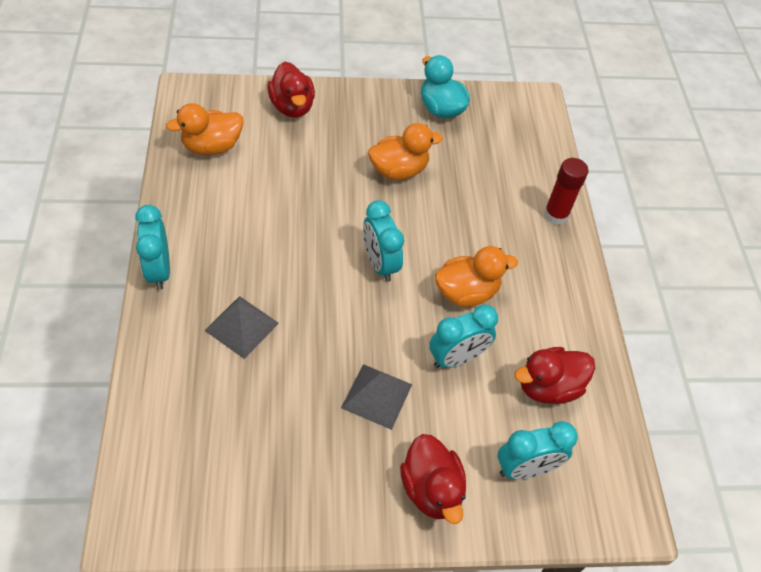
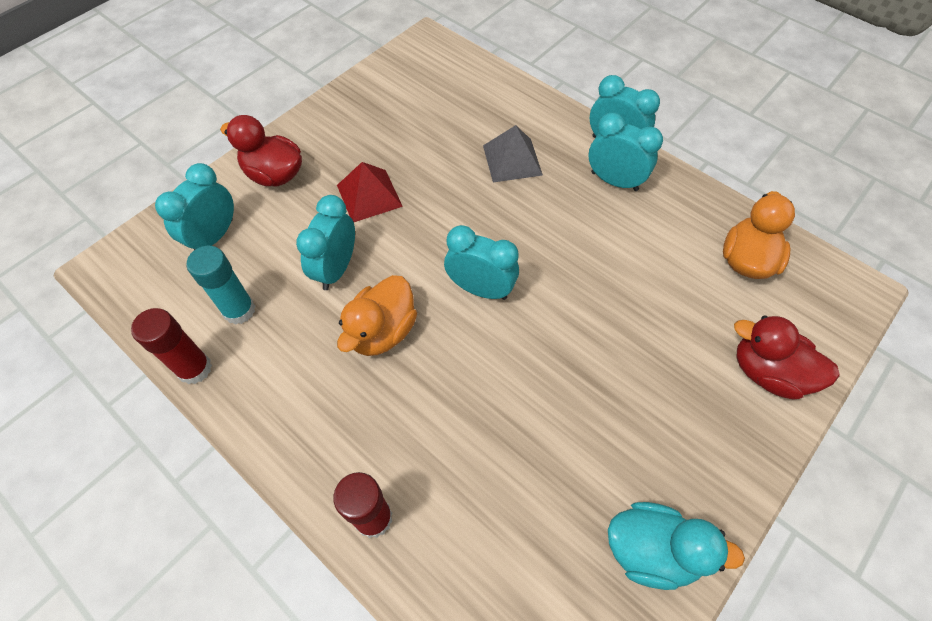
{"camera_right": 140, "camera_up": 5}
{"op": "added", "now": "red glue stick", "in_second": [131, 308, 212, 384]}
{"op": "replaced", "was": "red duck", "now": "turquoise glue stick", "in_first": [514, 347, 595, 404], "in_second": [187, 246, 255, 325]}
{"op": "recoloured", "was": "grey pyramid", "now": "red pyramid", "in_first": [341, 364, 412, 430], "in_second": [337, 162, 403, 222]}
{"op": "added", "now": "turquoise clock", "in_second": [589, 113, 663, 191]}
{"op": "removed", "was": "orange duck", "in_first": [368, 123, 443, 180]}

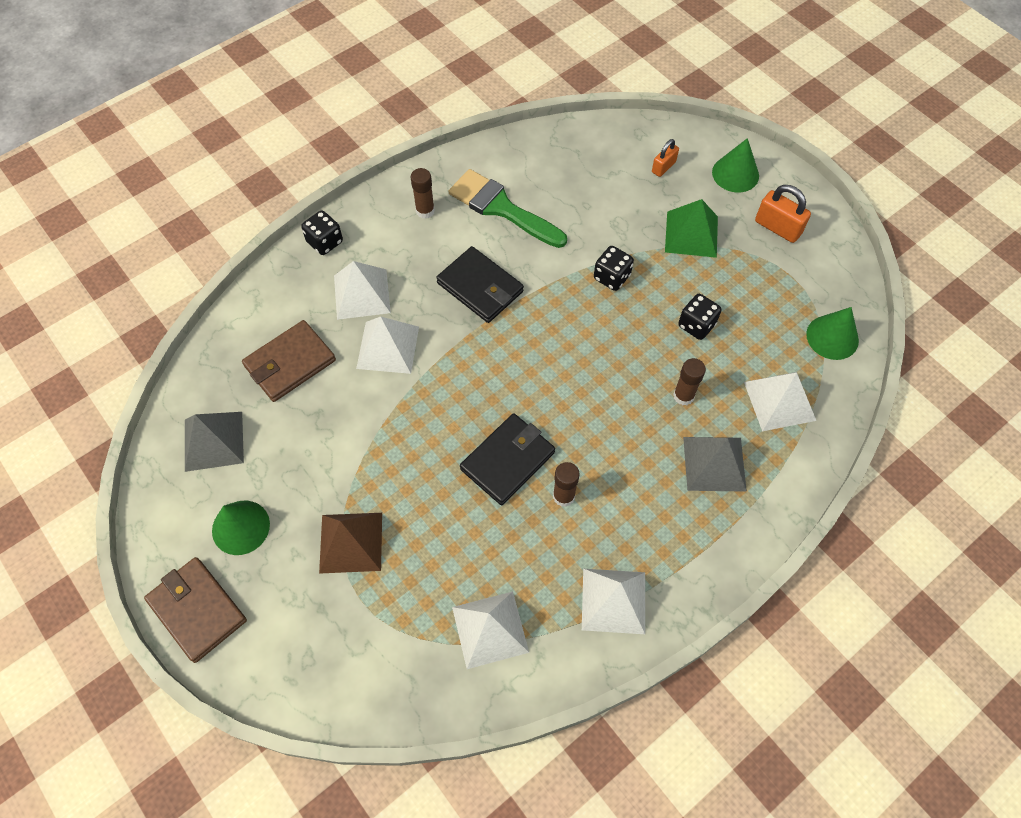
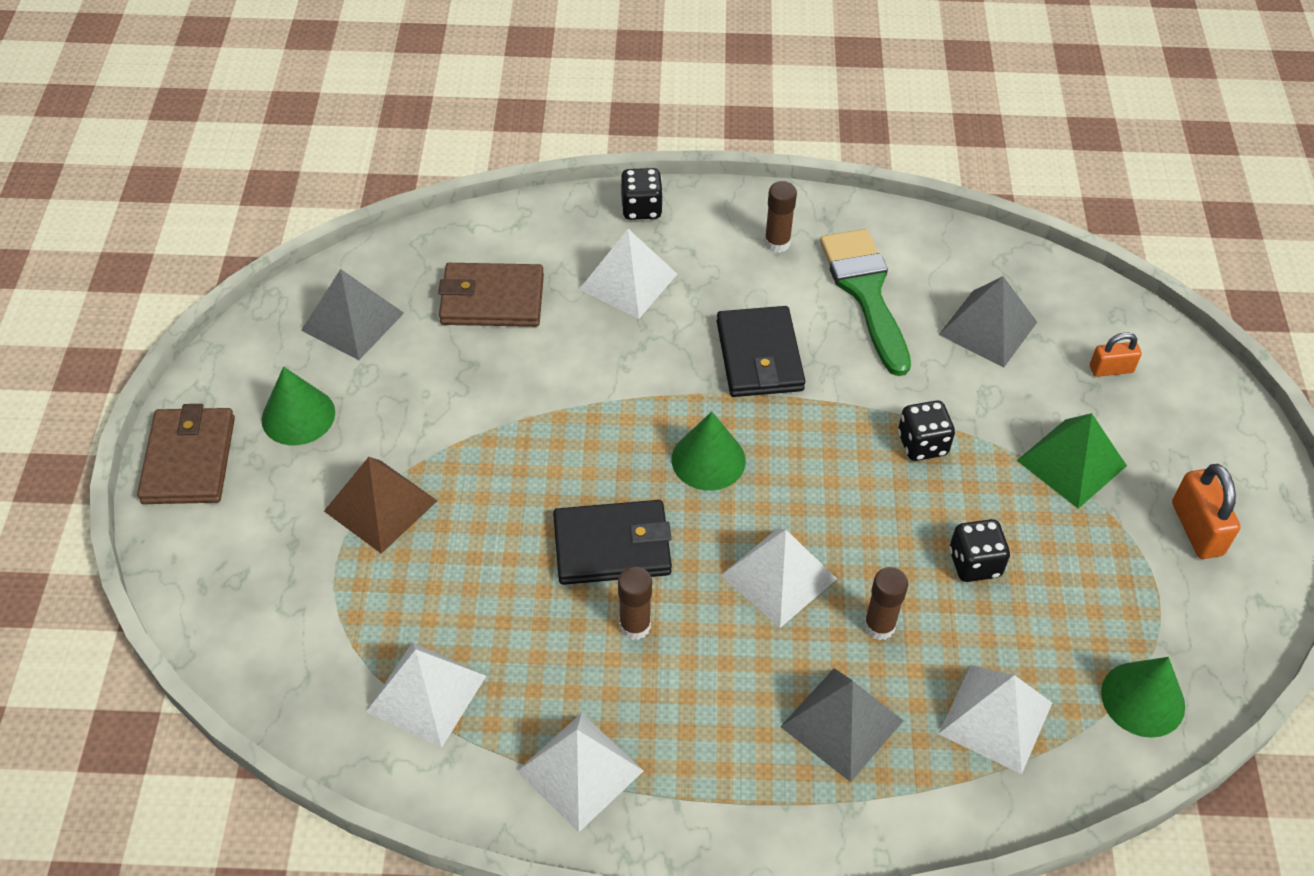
{"camera_right": 40, "camera_up": -10}
{"op": "moved", "was": "green cone", "in_first": [712, 138, 759, 192], "in_second": [672, 412, 746, 491]}
{"op": "moved", "was": "white pyramid", "in_first": [356, 317, 419, 374], "in_second": [721, 528, 837, 628]}
{"op": "added", "now": "grey pyramid", "in_second": [939, 276, 1037, 368]}

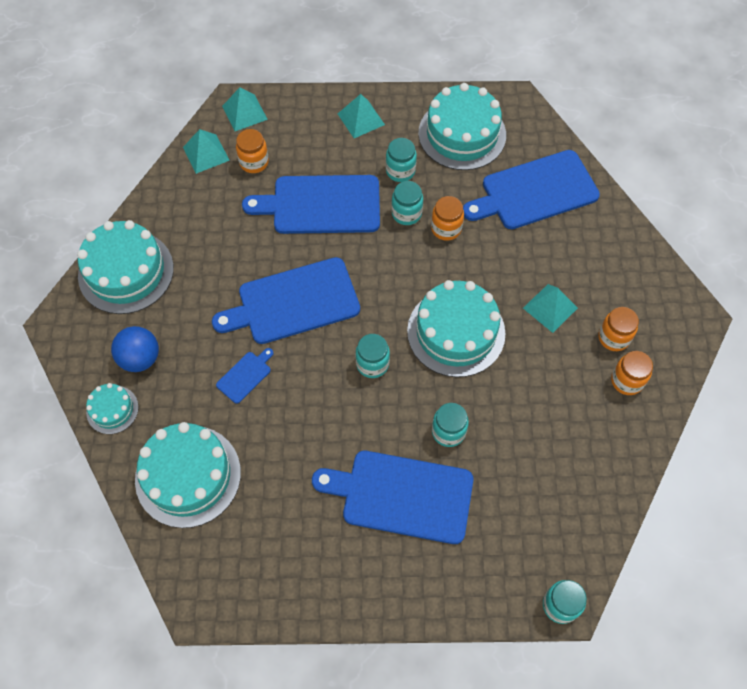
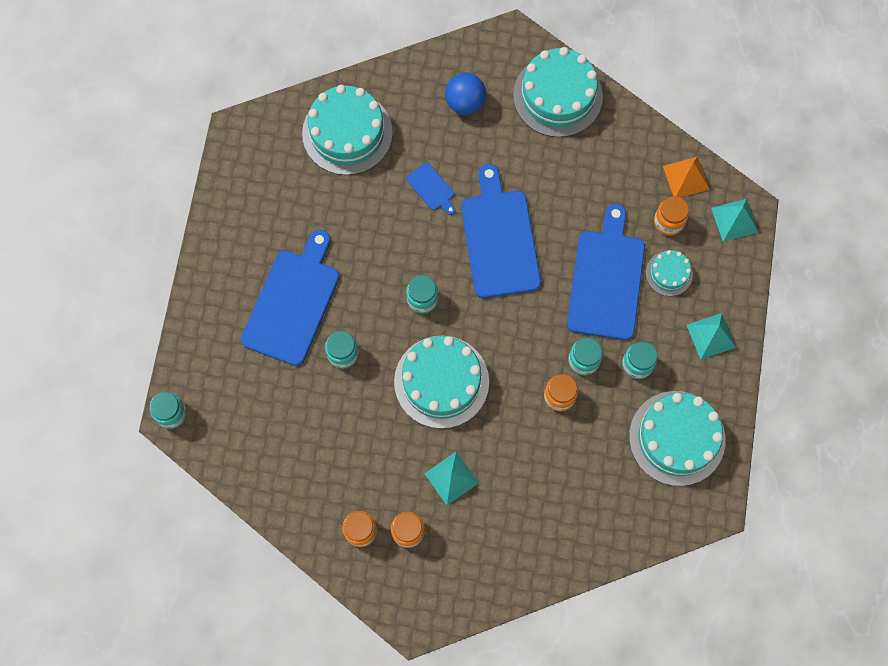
{"camera_right": 100, "camera_up": 10}
{"op": "moved", "was": "turquoise cake", "in_first": [86, 383, 139, 434], "in_second": [645, 250, 693, 296]}
{"op": "recoloured", "was": "turquoise pyramid", "now": "orange pyramid", "in_first": [183, 129, 230, 174], "in_second": [663, 156, 710, 198]}
{"op": "removed", "was": "blue cutting board", "in_first": [463, 150, 600, 229]}

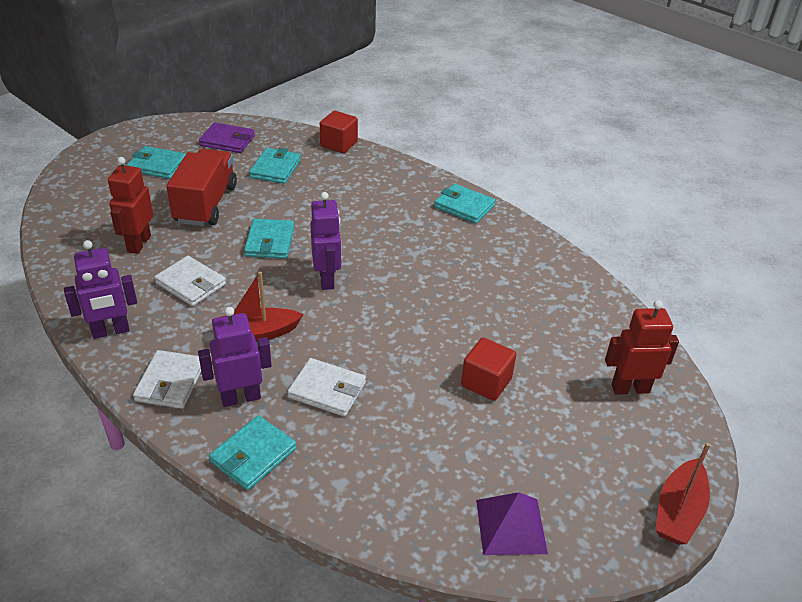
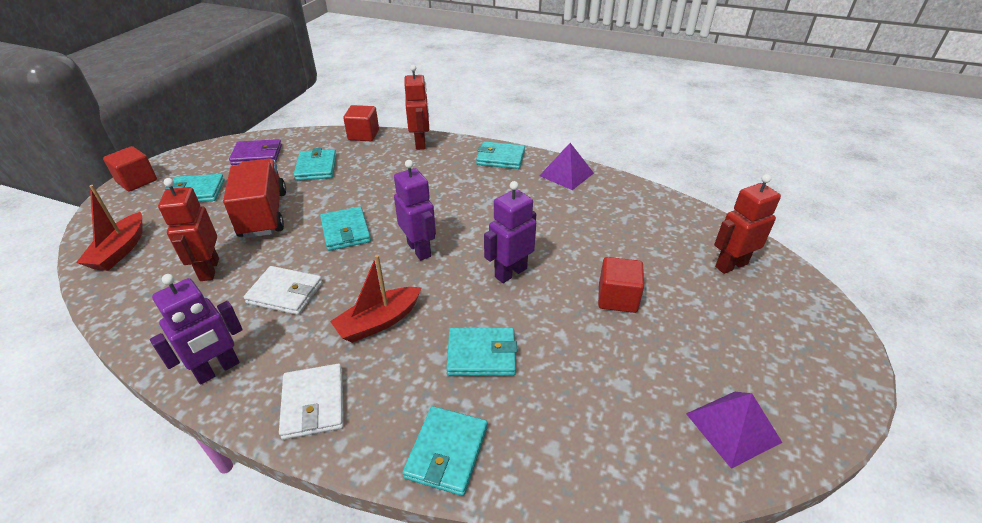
{"camera_right": -20, "camera_up": 0}
{"op": "moved", "was": "red boat", "in_first": [655, 443, 710, 545], "in_second": [76, 185, 143, 271]}
{"op": "added", "now": "red cube", "in_second": [103, 146, 157, 192]}
{"op": "added", "now": "red robot", "in_second": [405, 65, 429, 150]}
{"op": "recoloured", "was": "white wallet", "now": "turquoise wallet", "in_first": [287, 358, 366, 417], "in_second": [446, 328, 517, 376]}
{"op": "moved", "was": "purple robot", "in_first": [198, 307, 272, 407], "in_second": [484, 181, 536, 283]}
{"op": "added", "now": "purple pyramid", "in_second": [539, 143, 594, 190]}

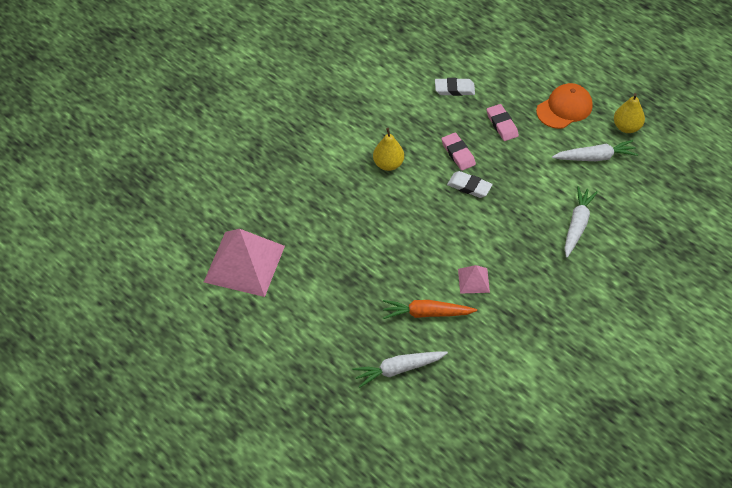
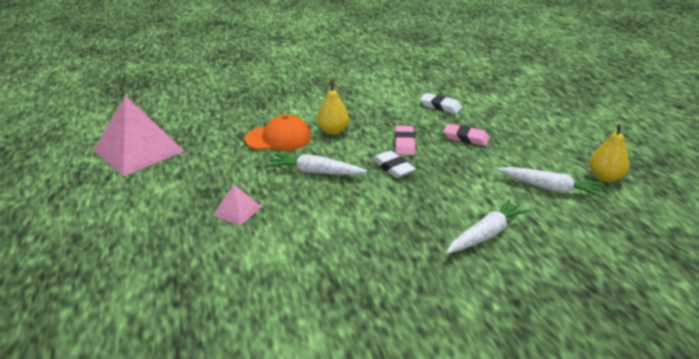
{"camera_right": 30, "camera_up": -20}
{"op": "moved", "was": "pink pyramid", "in_first": [458, 265, 490, 294], "in_second": [213, 185, 262, 226]}
{"op": "moved", "was": "orange cap", "in_first": [536, 83, 593, 129], "in_second": [245, 114, 311, 150]}
{"op": "moved", "was": "white carrot", "in_first": [352, 351, 448, 388], "in_second": [268, 154, 367, 175]}
{"op": "turned", "was": "pink eraser", "in_first": [486, 104, 519, 141], "in_second": [443, 124, 489, 146], "clockwise": -75}
{"op": "removed", "was": "orange carrot", "in_first": [383, 300, 477, 319]}

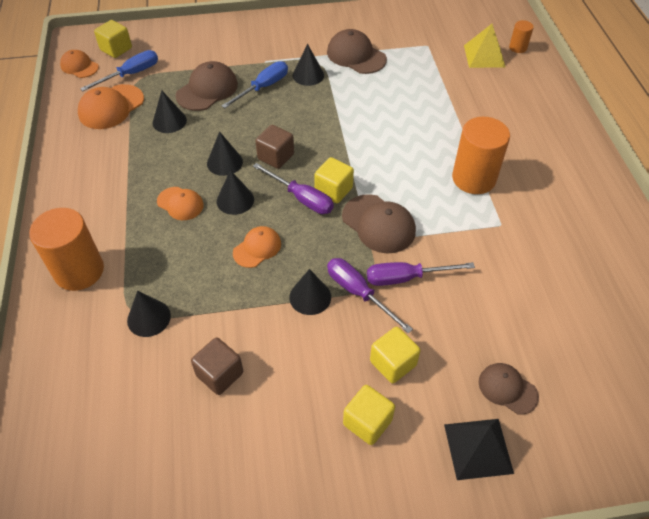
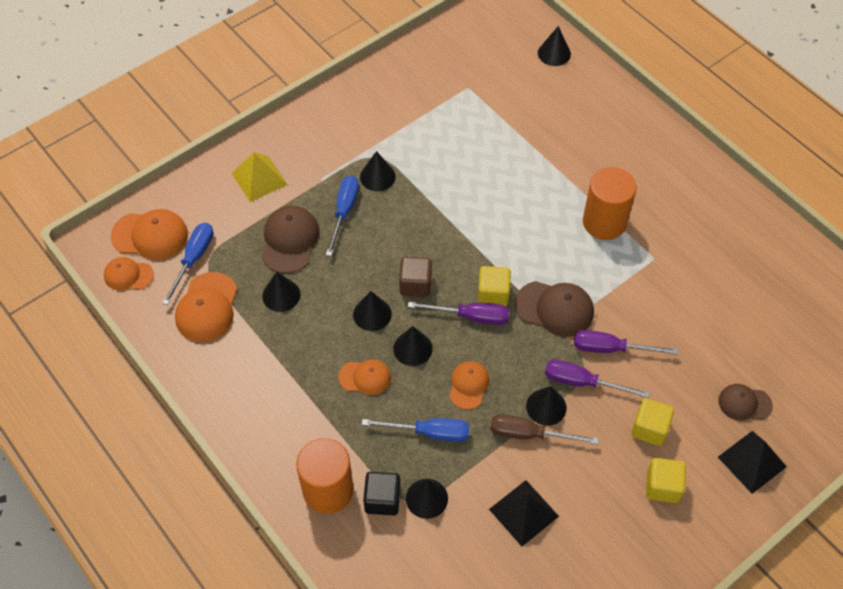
{"camera_right": -30, "camera_up": 5}
{"op": "replaced", "was": "yellow cube", "now": "orange cap", "in_first": [94, 20, 132, 58], "in_second": [111, 209, 188, 260]}
{"op": "moved", "was": "yellow pyramid", "in_first": [464, 24, 505, 68], "in_second": [232, 152, 287, 202]}
{"op": "added", "now": "blue screwdriver", "in_second": [362, 418, 469, 442]}
{"op": "added", "now": "black cube", "in_second": [363, 472, 401, 516]}
{"op": "replaced", "was": "brown cube", "now": "black pyramid", "in_first": [191, 337, 243, 395], "in_second": [489, 480, 559, 546]}
{"op": "added", "now": "brown screwdriver", "in_second": [490, 414, 599, 444]}
{"op": "replaced", "was": "orange cylinder", "now": "black cone", "in_first": [509, 20, 534, 53], "in_second": [538, 26, 571, 66]}
{"op": "turned", "was": "purple screwdriver", "in_first": [367, 262, 475, 286], "in_second": [574, 330, 678, 355], "clockwise": 45}
{"op": "removed", "was": "brown cap", "in_first": [327, 29, 387, 74]}

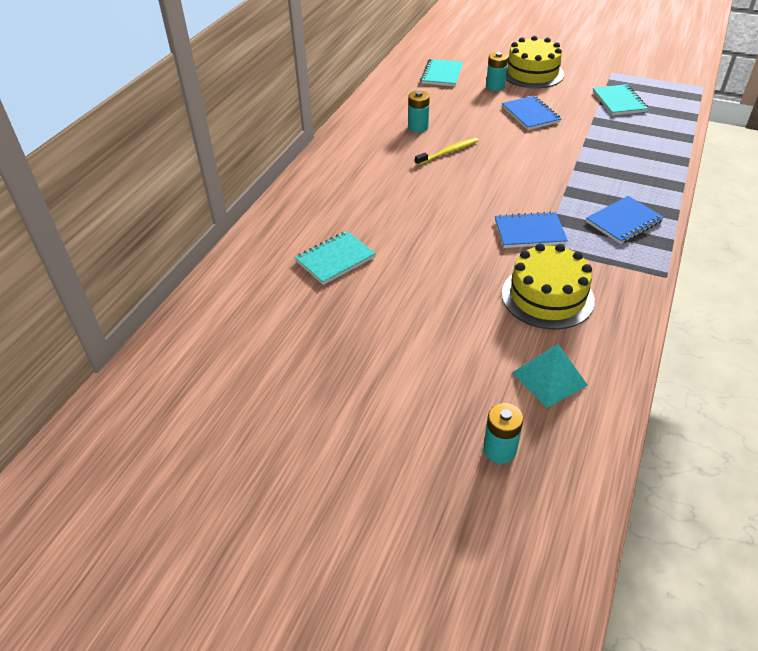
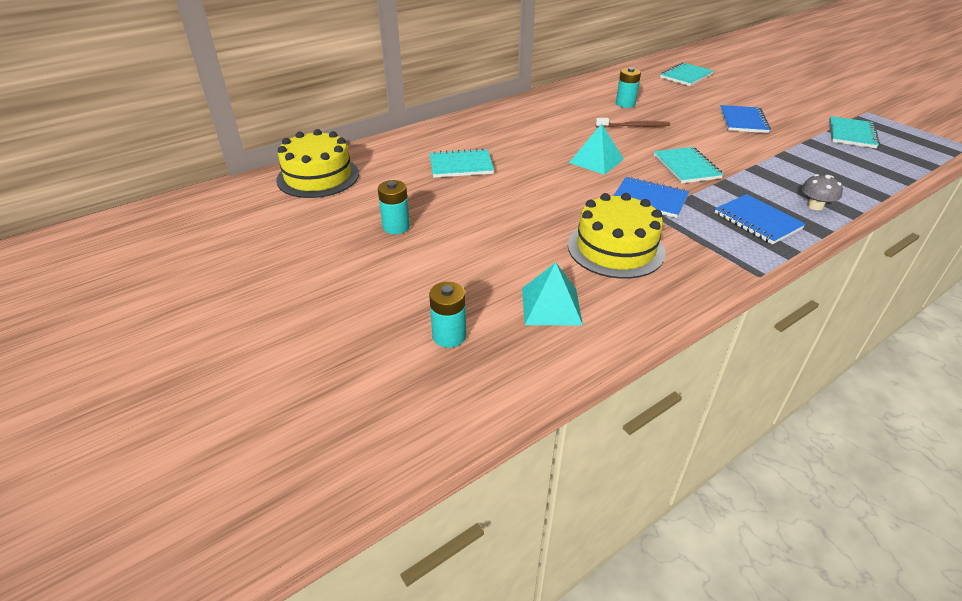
{"camera_right": 30, "camera_up": -5}
{"op": "moved", "was": "yellow cake", "in_first": [506, 36, 564, 88], "in_second": [276, 129, 359, 198]}
{"op": "moved", "was": "turquoise battery", "in_first": [486, 52, 508, 91], "in_second": [378, 180, 410, 234]}
{"op": "added", "now": "turquoise pyramid", "in_second": [569, 124, 624, 175]}
{"op": "recoloured", "was": "yellow toothbrush", "now": "brown toothbrush", "in_first": [415, 138, 479, 165], "in_second": [596, 118, 670, 128]}
{"op": "added", "now": "turquoise notebook", "in_second": [654, 147, 724, 183]}
{"op": "turned", "was": "blue notebook", "in_first": [586, 196, 664, 244], "in_second": [715, 194, 806, 245], "clockwise": 60}
{"op": "added", "now": "grey mushroom", "in_second": [802, 174, 843, 210]}

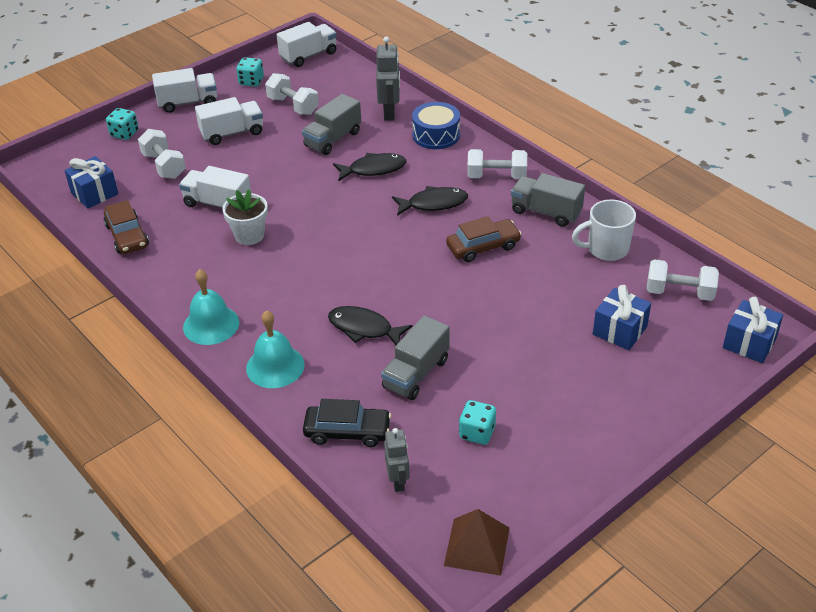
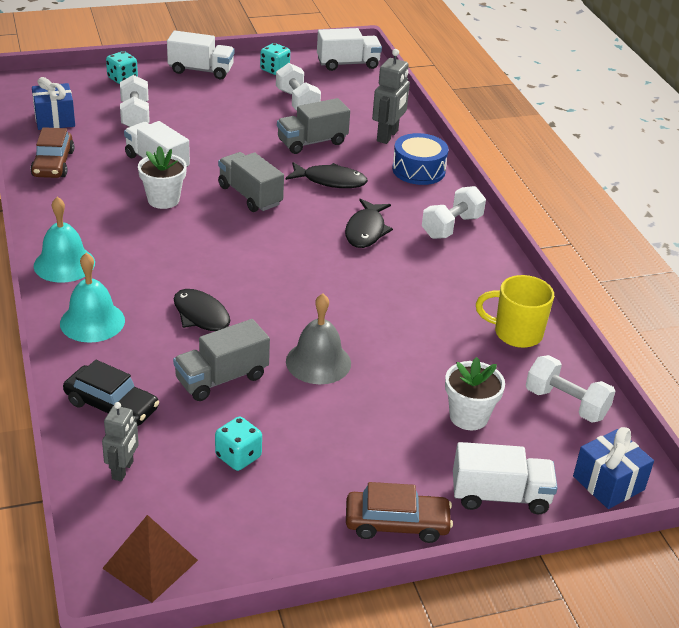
{"camera_right": 20, "camera_up": -5}
{"op": "moved", "was": "grey truck", "in_first": [511, 173, 585, 227], "in_second": [218, 152, 284, 212]}
{"op": "added", "now": "grey bell", "in_second": [286, 293, 351, 384]}
{"op": "turned", "was": "black fish", "in_first": [392, 186, 468, 216], "in_second": [345, 199, 393, 248], "clockwise": 90}
{"op": "moved", "was": "brown car", "in_first": [446, 216, 522, 262], "in_second": [346, 482, 453, 543]}
{"op": "turned", "was": "white dumbbell", "in_first": [467, 149, 527, 179], "in_second": [422, 186, 486, 239], "clockwise": -75}
{"op": "replaced", "was": "blue gift", "now": "white flower pot", "in_first": [593, 285, 651, 350], "in_second": [445, 357, 505, 430]}
{"op": "moved", "was": "white truck", "in_first": [195, 97, 263, 145], "in_second": [453, 442, 558, 514]}
{"op": "recoloured", "was": "white mug", "now": "yellow mug", "in_first": [572, 199, 636, 261], "in_second": [476, 275, 554, 348]}

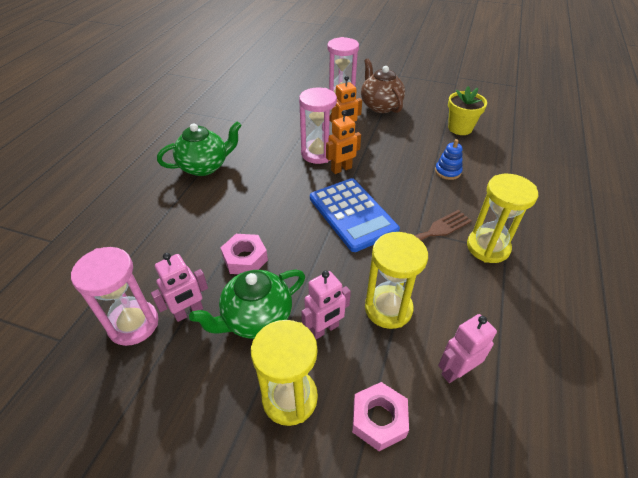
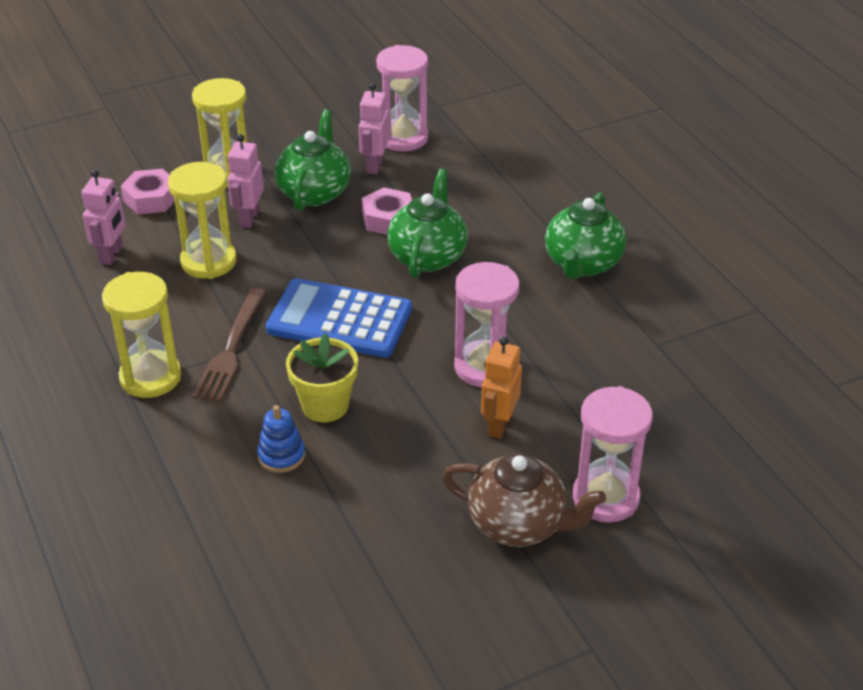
{"camera_right": 135, "camera_up": -5}
{"op": "moved", "was": "yellow flower pot", "in_first": [448, 86, 487, 135], "in_second": [286, 333, 358, 422]}
{"op": "added", "now": "green teapot", "in_second": [387, 169, 468, 278]}
{"op": "removed", "was": "orange robot", "in_first": [326, 110, 361, 174]}

